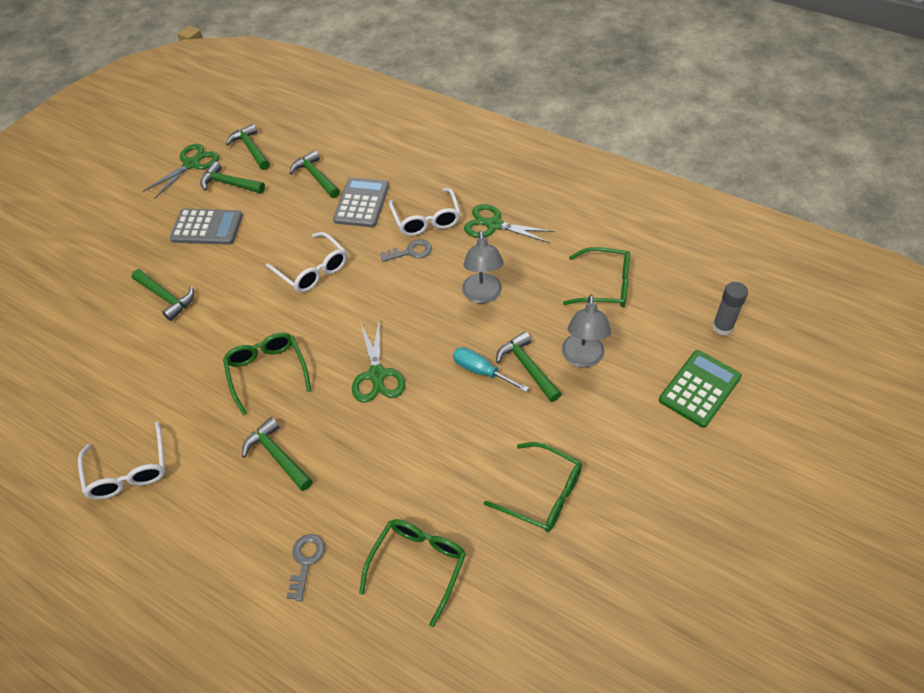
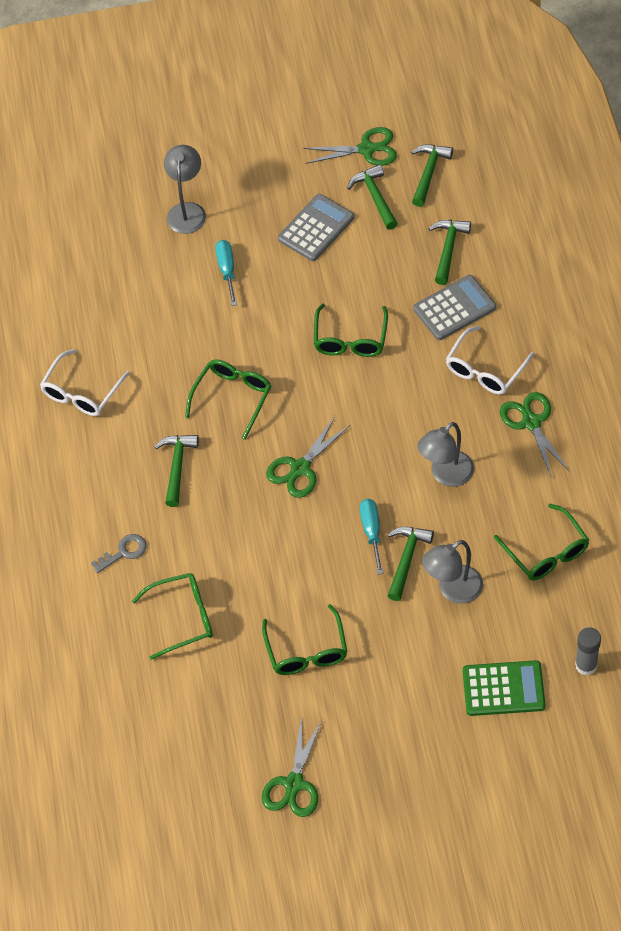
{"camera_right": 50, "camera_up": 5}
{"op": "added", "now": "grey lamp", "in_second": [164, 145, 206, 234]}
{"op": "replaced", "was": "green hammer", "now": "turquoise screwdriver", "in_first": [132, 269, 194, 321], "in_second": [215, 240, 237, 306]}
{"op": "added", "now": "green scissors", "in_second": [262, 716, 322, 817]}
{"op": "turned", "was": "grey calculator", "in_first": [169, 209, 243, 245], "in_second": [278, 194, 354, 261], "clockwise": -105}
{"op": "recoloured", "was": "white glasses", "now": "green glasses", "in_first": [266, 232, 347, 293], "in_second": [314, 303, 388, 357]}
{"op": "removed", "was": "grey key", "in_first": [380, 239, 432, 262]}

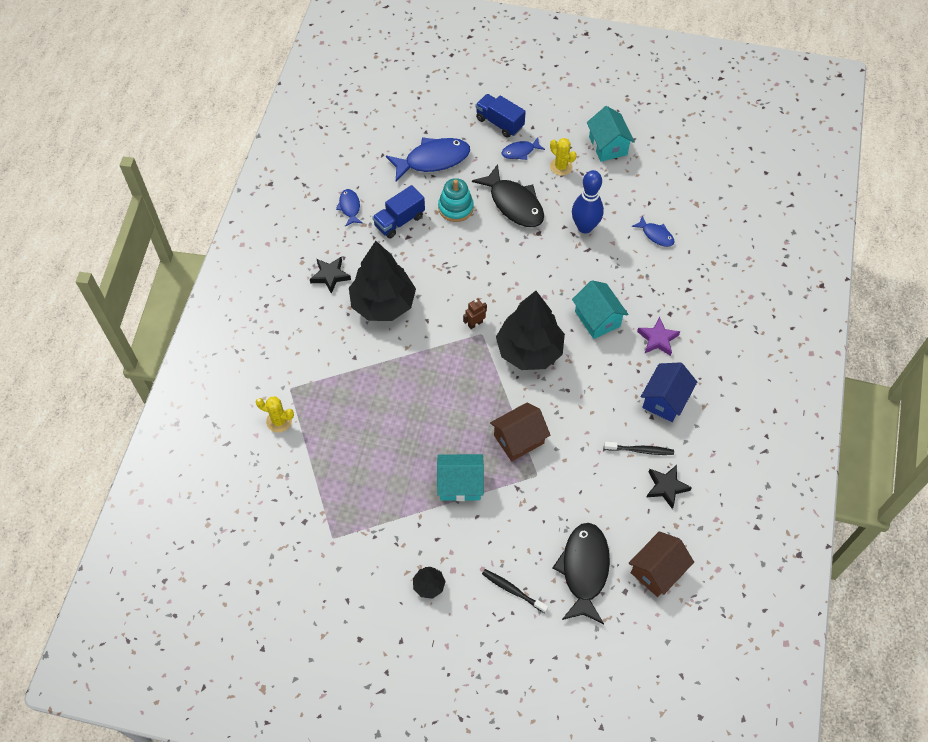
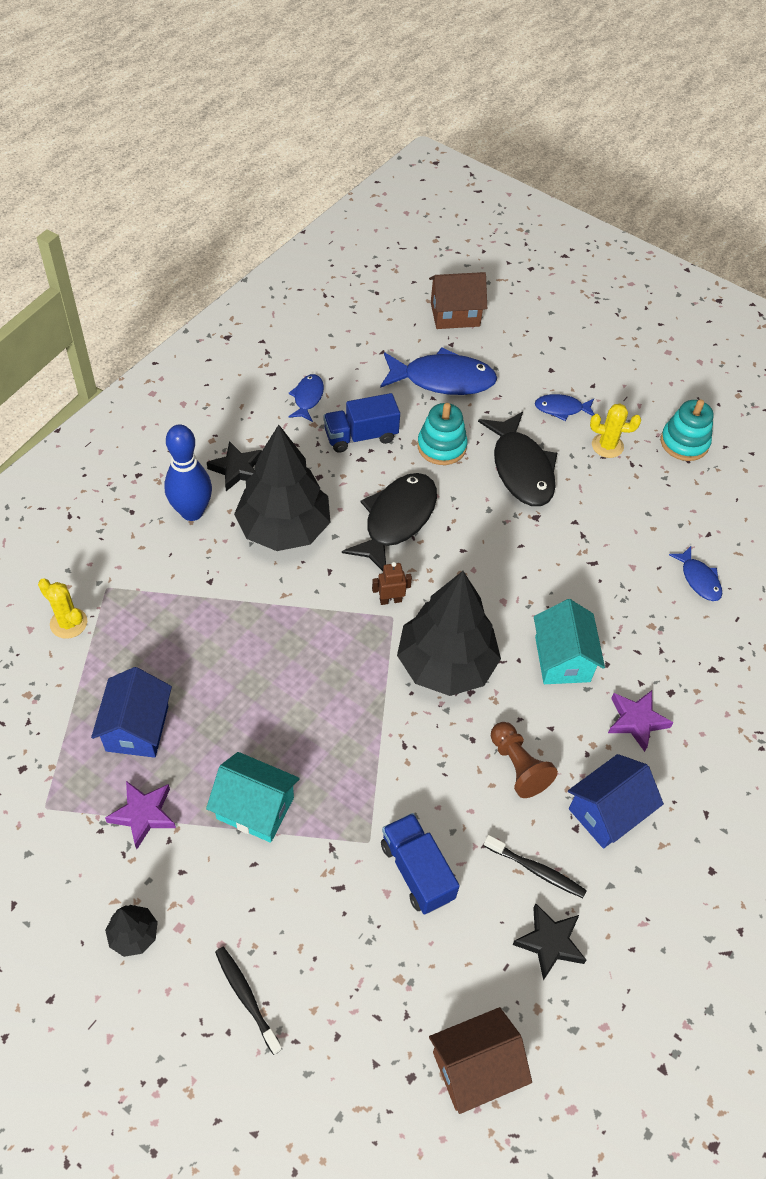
{"camera_right": 20, "camera_up": -5}
{"op": "added", "now": "blue house", "in_second": [91, 667, 172, 758]}
{"op": "added", "now": "purple star", "in_second": [105, 781, 176, 849]}
{"op": "moved", "was": "blue bowling pin", "in_first": [572, 170, 604, 233], "in_second": [164, 424, 212, 521]}
{"op": "moved", "was": "black fish", "in_first": [552, 523, 610, 624], "in_second": [342, 473, 437, 571]}
{"op": "moved", "was": "blue truck", "in_first": [476, 94, 526, 138], "in_second": [381, 813, 460, 915]}
{"op": "moved", "was": "brown house", "in_first": [490, 402, 551, 461], "in_second": [429, 272, 487, 329]}
{"op": "added", "now": "brown pawn", "in_second": [491, 722, 558, 798]}
{"op": "turned", "was": "yellow cactus", "in_first": [550, 138, 577, 176], "in_second": [590, 403, 641, 458], "clockwise": -60}
{"op": "replaced", "was": "turquoise house", "now": "turquoise stacking toy", "in_first": [587, 106, 635, 162], "in_second": [661, 399, 714, 461]}

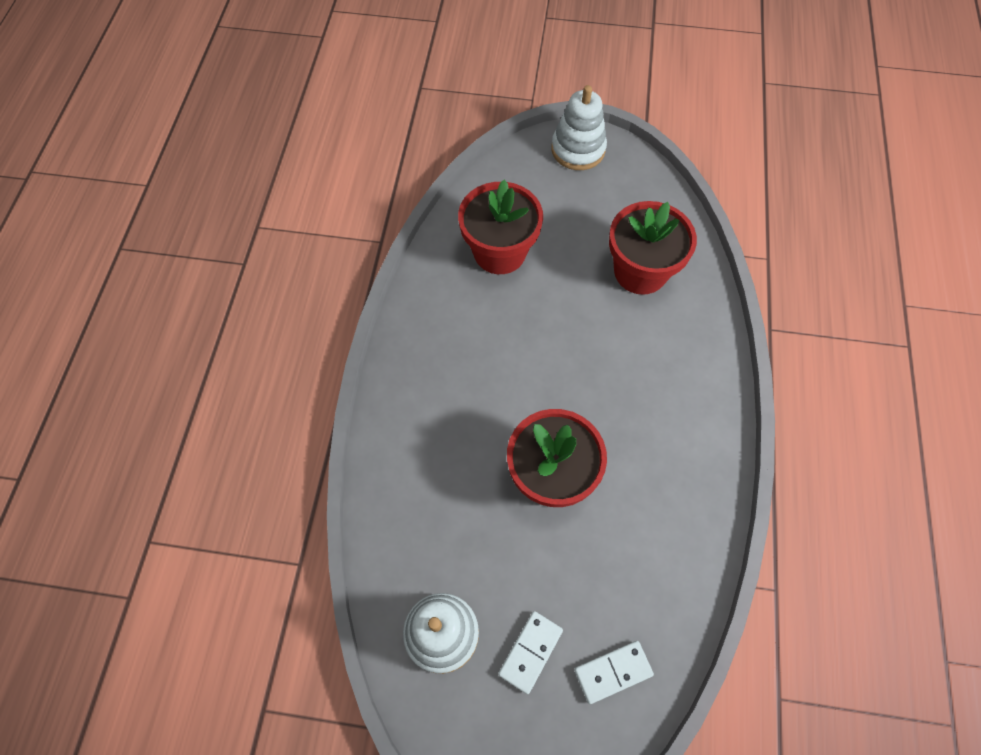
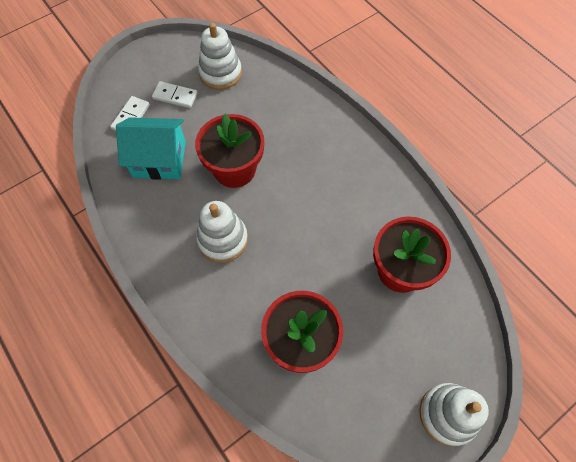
{"camera_right": 135, "camera_up": 0}
{"op": "added", "now": "turquoise house", "in_second": [116, 117, 186, 180]}
{"op": "turned", "was": "white domino", "in_first": [498, 611, 563, 694], "in_second": [152, 81, 198, 108], "clockwise": -60}
{"op": "added", "now": "white stacking toy", "in_second": [196, 201, 248, 263]}

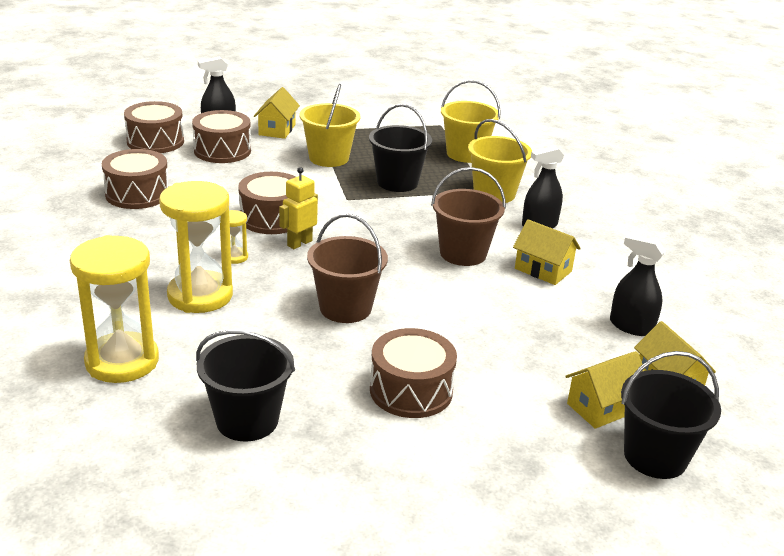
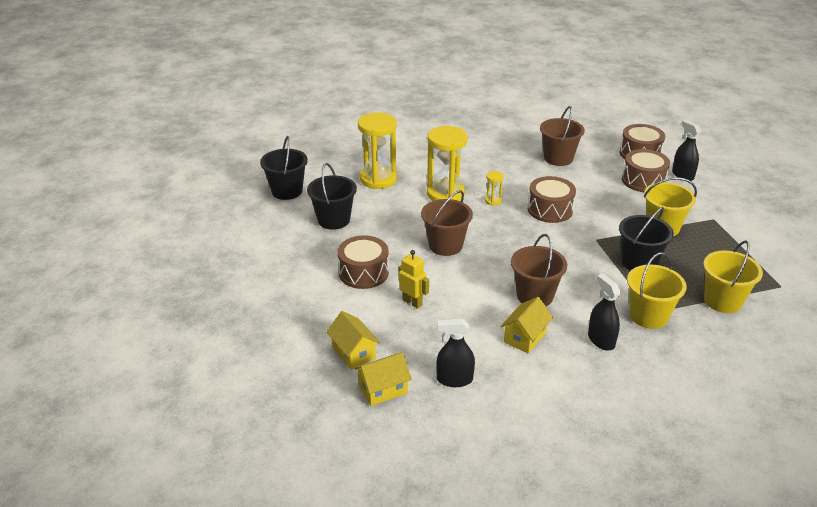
{"camera_right": 90, "camera_up": 5}
{"op": "moved", "was": "black bucket", "in_first": [621, 351, 721, 479], "in_second": [260, 136, 308, 200]}
{"op": "moved", "was": "yellow robot", "in_first": [279, 167, 318, 249], "in_second": [398, 250, 429, 309]}
{"op": "turned", "was": "black spray bottle", "in_first": [610, 234, 665, 336], "in_second": [436, 319, 475, 387], "clockwise": -120}
{"op": "replaced", "was": "brown drum", "now": "brown bucket", "in_first": [102, 149, 169, 209], "in_second": [540, 106, 585, 166]}
{"op": "removed", "was": "yellow house", "in_first": [254, 87, 300, 139]}

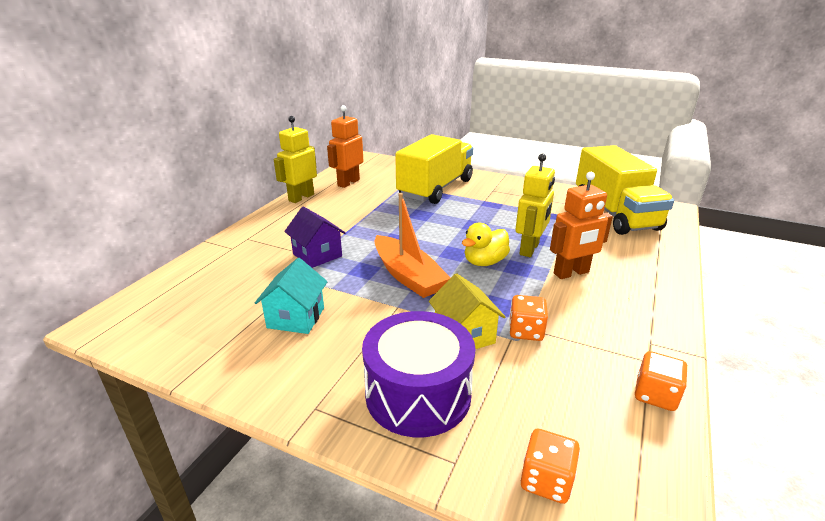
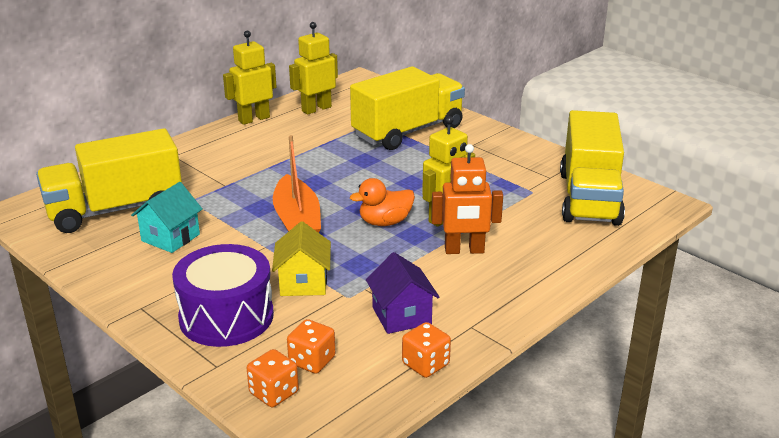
{"camera_right": 20, "camera_up": 0}
{"op": "added", "now": "yellow truck", "in_second": [36, 128, 182, 233]}
{"op": "moved", "was": "orange dice", "in_first": [509, 295, 548, 341], "in_second": [287, 319, 335, 374]}
{"op": "recoloured", "was": "orange robot", "now": "yellow robot", "in_first": [327, 105, 363, 188], "in_second": [289, 22, 338, 115]}
{"op": "recoloured", "was": "yellow duck", "now": "orange duck", "in_first": [462, 223, 510, 266], "in_second": [350, 178, 415, 226]}
{"op": "moved", "was": "purple house", "in_first": [284, 206, 346, 268], "in_second": [366, 252, 439, 334]}

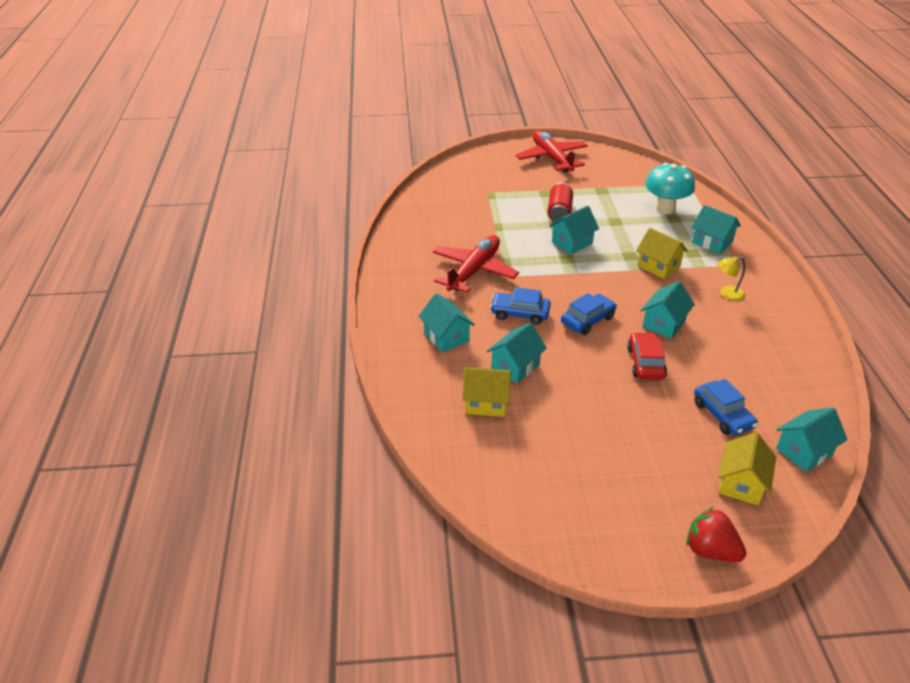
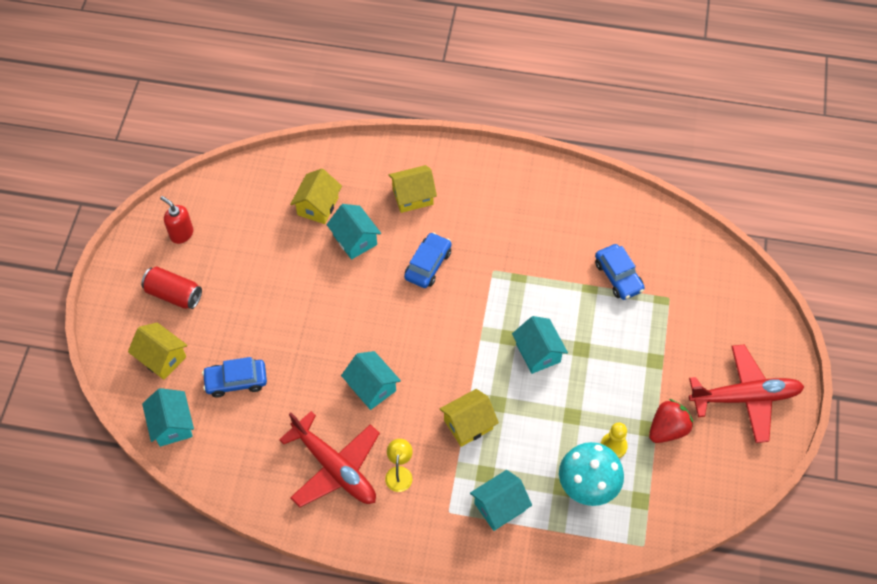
{"camera_right": 105, "camera_up": 20}
{"op": "moved", "was": "red can", "in_first": [547, 182, 573, 222], "in_second": [141, 266, 202, 309]}
{"op": "added", "now": "red soap dispenser", "in_second": [160, 196, 193, 244]}
{"op": "moved", "was": "red plane", "in_first": [433, 235, 519, 293], "in_second": [279, 411, 380, 507]}
{"op": "recoloured", "was": "turquoise house", "now": "yellow house", "in_first": [418, 293, 475, 352], "in_second": [389, 165, 437, 213]}
{"op": "moved", "was": "blue car", "in_first": [561, 293, 617, 335], "in_second": [595, 244, 645, 300]}
{"op": "added", "now": "yellow pawn", "in_second": [600, 422, 628, 458]}
{"op": "moved", "was": "red strawberry", "in_first": [686, 507, 746, 562], "in_second": [649, 399, 693, 443]}
{"op": "removed", "was": "red car", "in_first": [627, 332, 667, 380]}

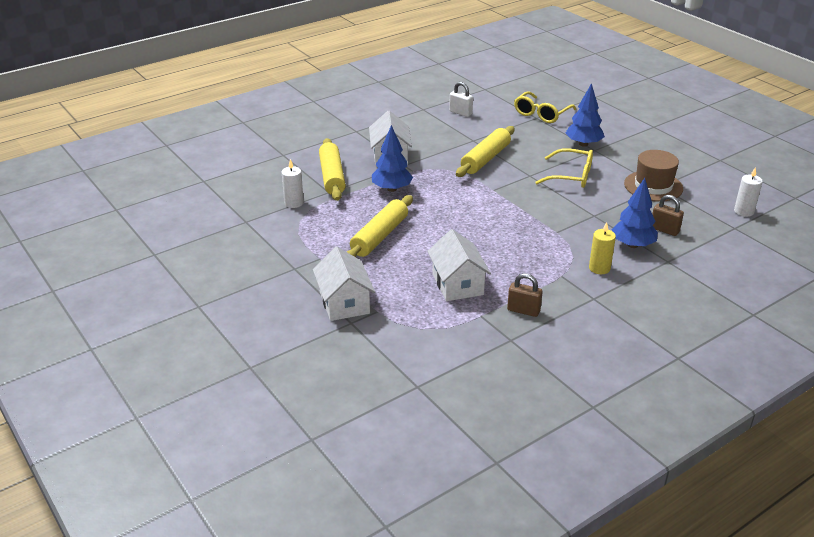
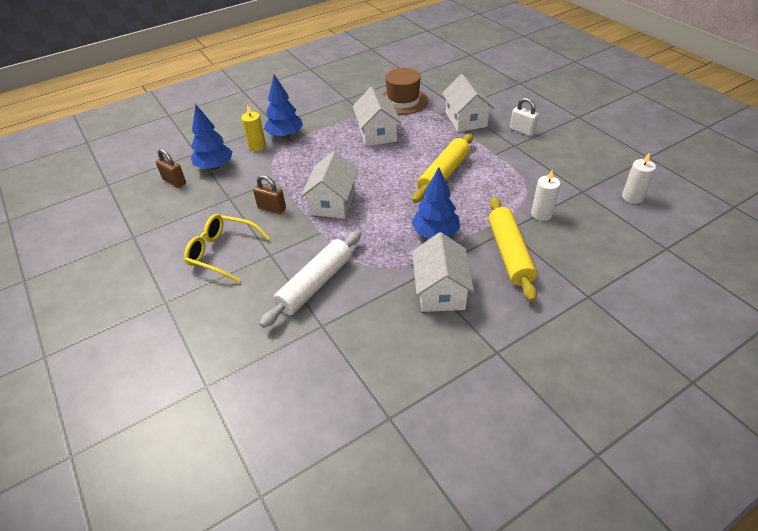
{"camera_right": -175, "camera_up": 10}
{"op": "moved", "was": "brown padlock", "in_first": [507, 273, 543, 317], "in_second": [253, 175, 286, 214]}
{"op": "recoloured", "was": "yellow rolling pin", "now": "white rolling pin", "in_first": [456, 126, 515, 177], "in_second": [260, 231, 361, 328]}
{"op": "moved", "was": "blue tree", "in_first": [565, 83, 605, 147], "in_second": [264, 74, 303, 138]}
{"op": "added", "now": "white house", "in_second": [301, 151, 358, 219]}
{"op": "moved", "was": "brown hat", "in_first": [624, 150, 683, 202], "in_second": [383, 68, 428, 115]}
{"op": "moved", "was": "white padlock", "in_first": [449, 82, 473, 117], "in_second": [510, 98, 539, 136]}
{"op": "moved", "was": "white candle", "in_first": [734, 167, 763, 217], "in_second": [622, 152, 656, 204]}
{"op": "removed", "was": "yellow glasses", "in_first": [514, 91, 577, 123]}

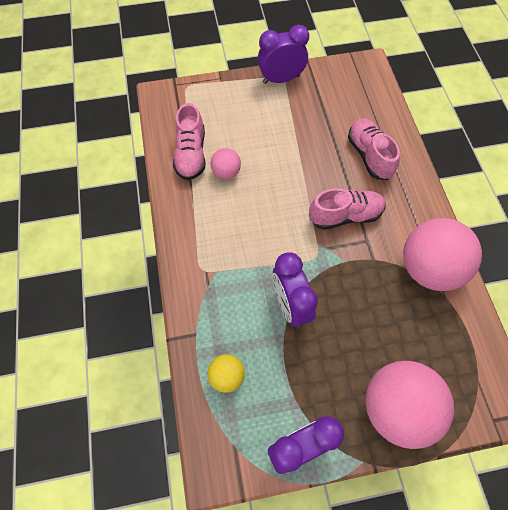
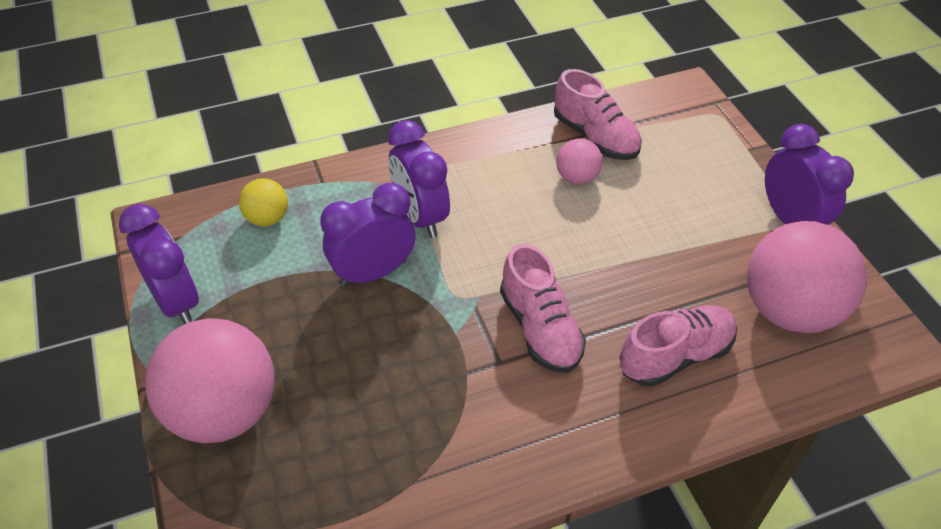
{"camera_right": 80, "camera_up": -15}
{"op": "added", "now": "purple clock", "in_second": [388, 120, 450, 238]}
{"op": "turned", "was": "pink shoe", "in_first": [173, 103, 206, 180], "in_second": [554, 69, 642, 160], "clockwise": -120}
{"op": "moved", "was": "pink ball", "in_first": [403, 218, 482, 291], "in_second": [747, 221, 867, 333]}

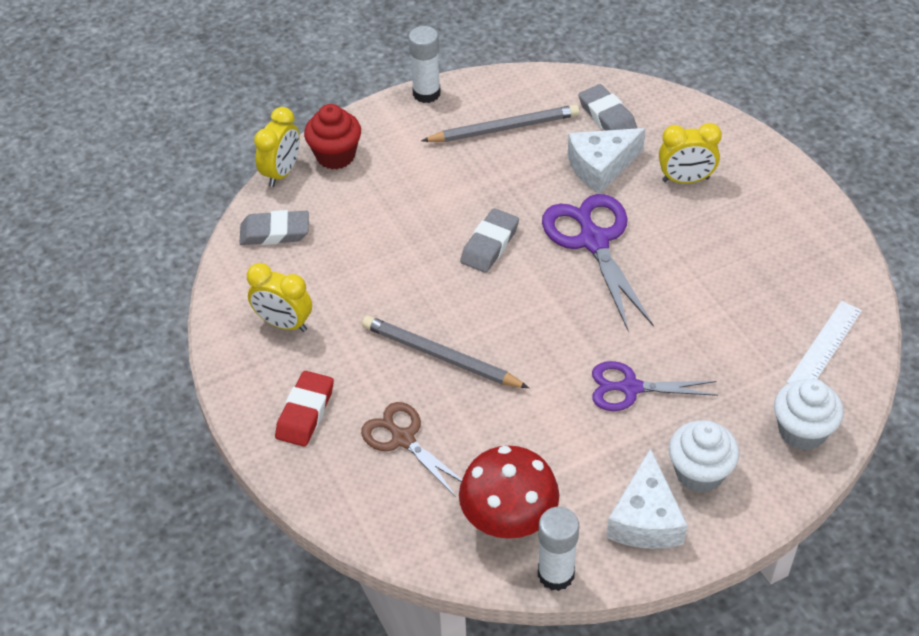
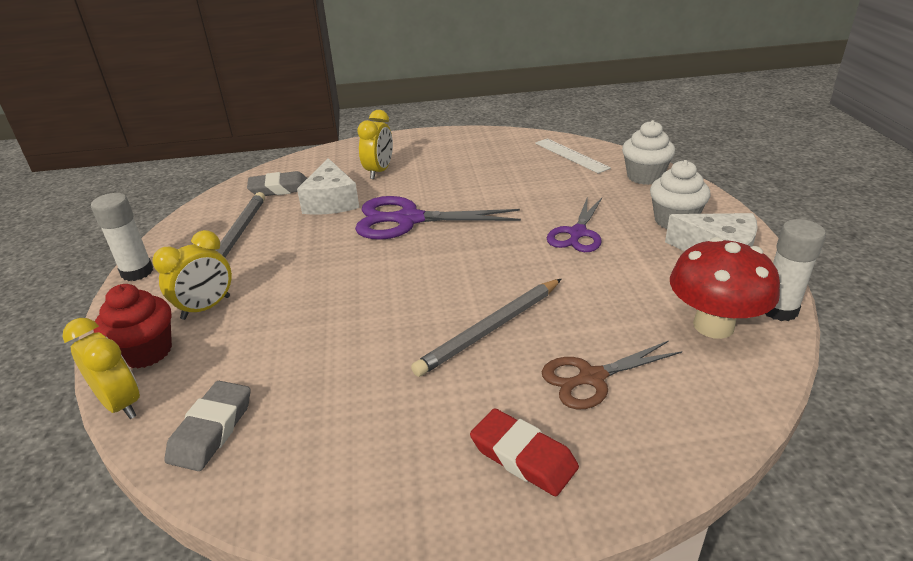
{"camera_right": -70, "camera_up": -15}
{"op": "moved", "was": "yellow clock", "in_first": [247, 263, 312, 332], "in_second": [152, 230, 232, 320]}
{"op": "removed", "was": "grey eraser", "in_first": [460, 208, 519, 273]}

